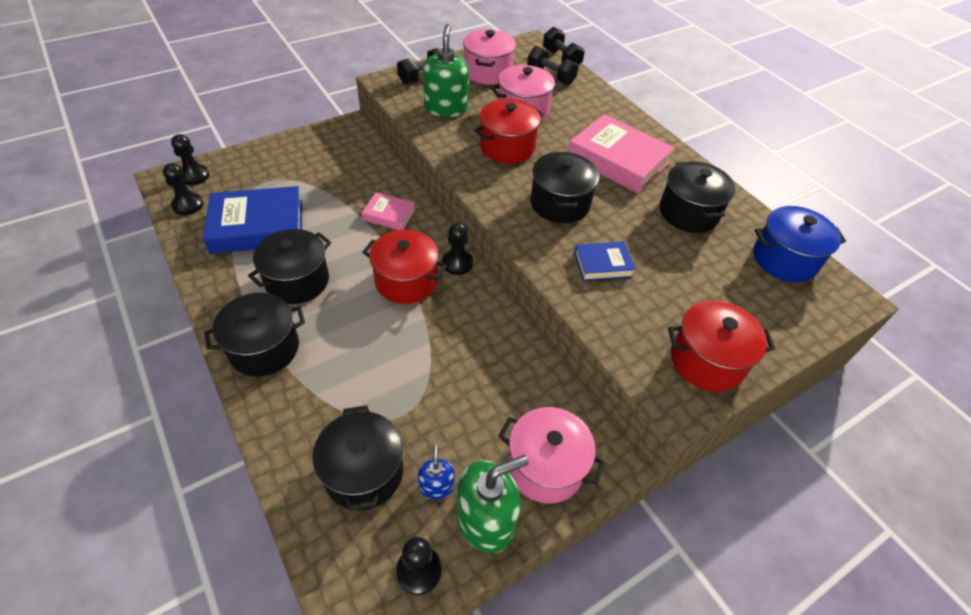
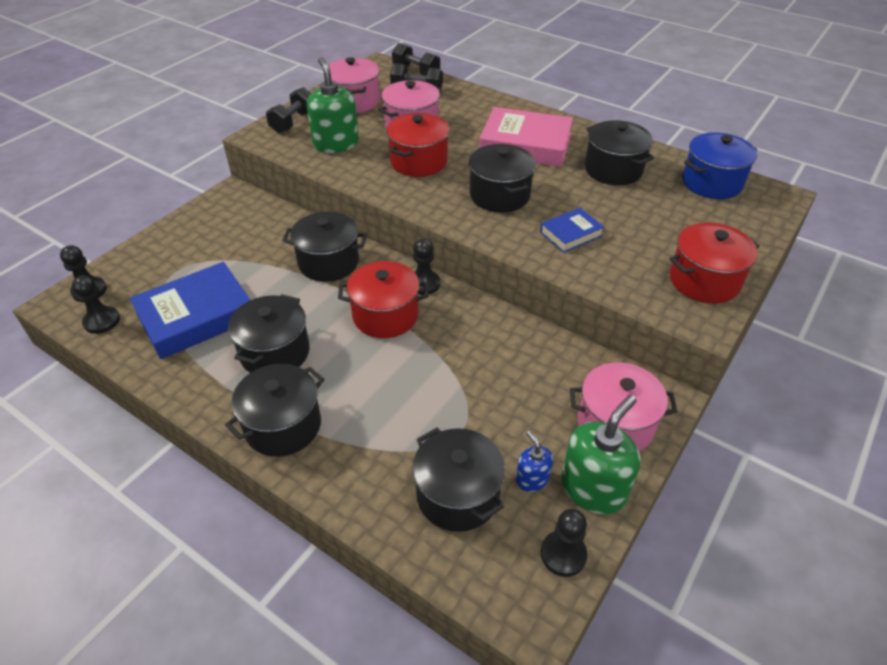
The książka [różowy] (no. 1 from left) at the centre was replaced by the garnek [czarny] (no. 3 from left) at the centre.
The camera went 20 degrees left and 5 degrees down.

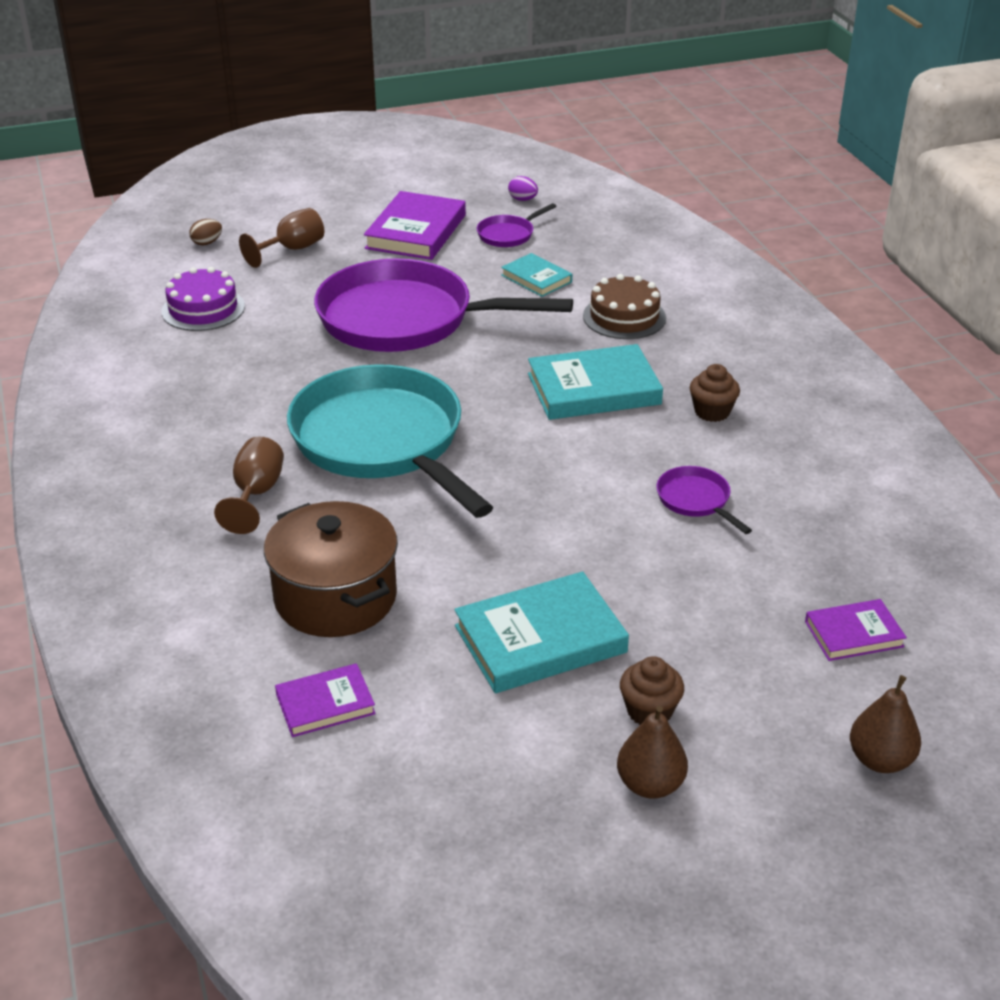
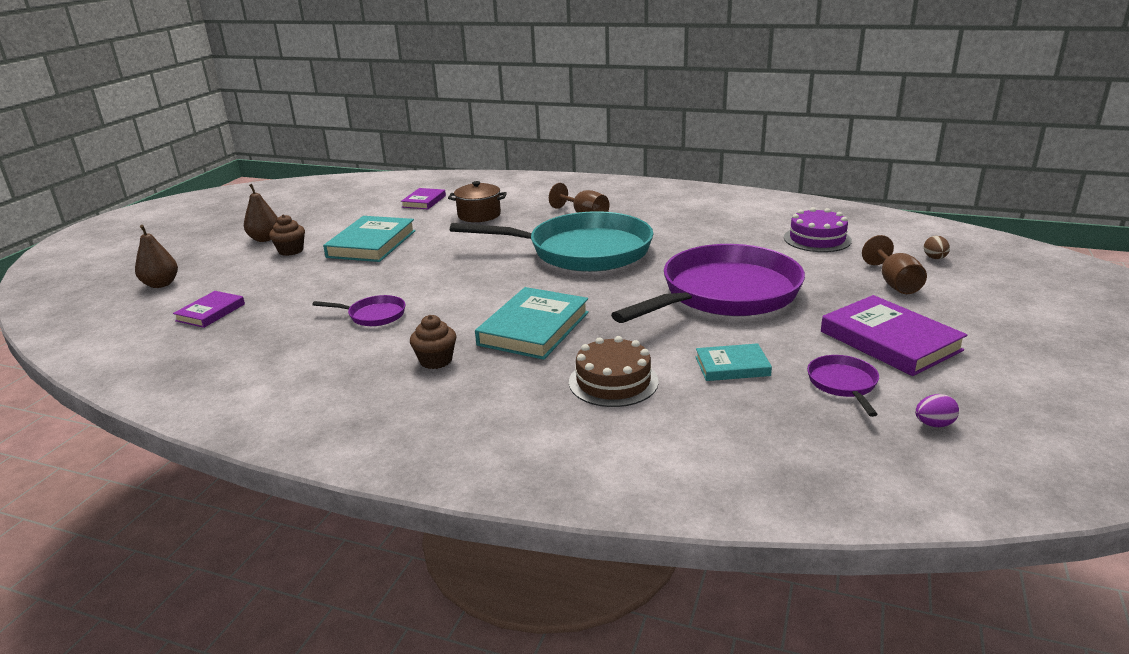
The garnek [brązowy] at the middle left changed to 0.65 times the size.
The camera went 130 degrees right and 10 degrees down.

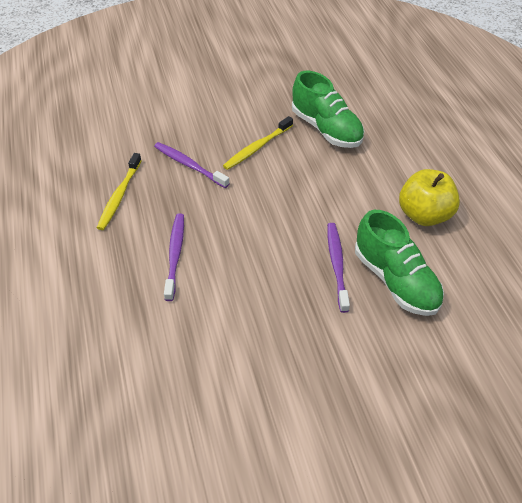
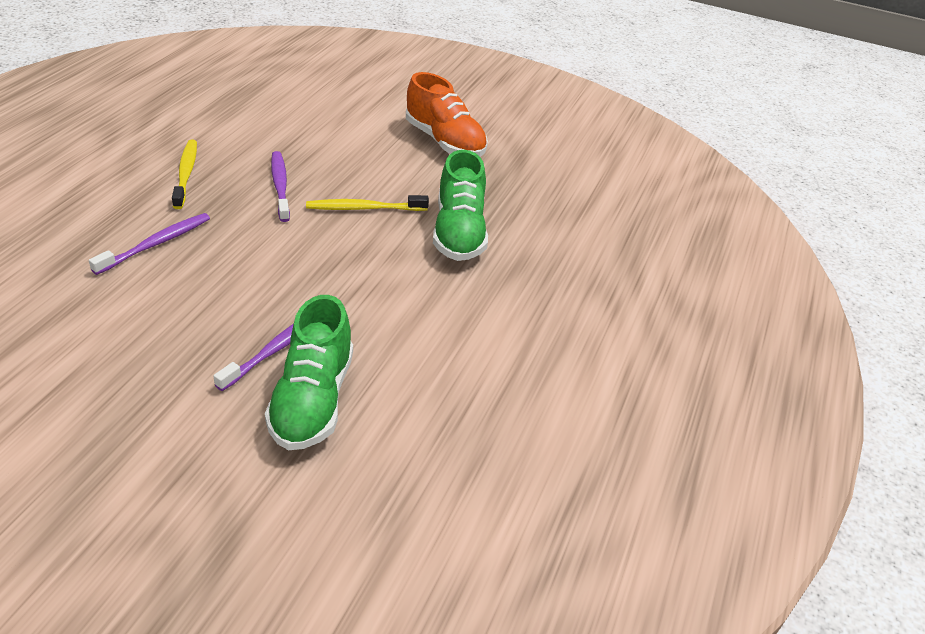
The szczoteczka do zębów [żółty] (no. 1 from left) at the middle left turned 120 degrees clockwise.
The jabłko [żółty] at the middle right disappeared.
The but [pomarańczowy] at the top centre appeared.
The camera went 35 degrees right and 10 degrees down.

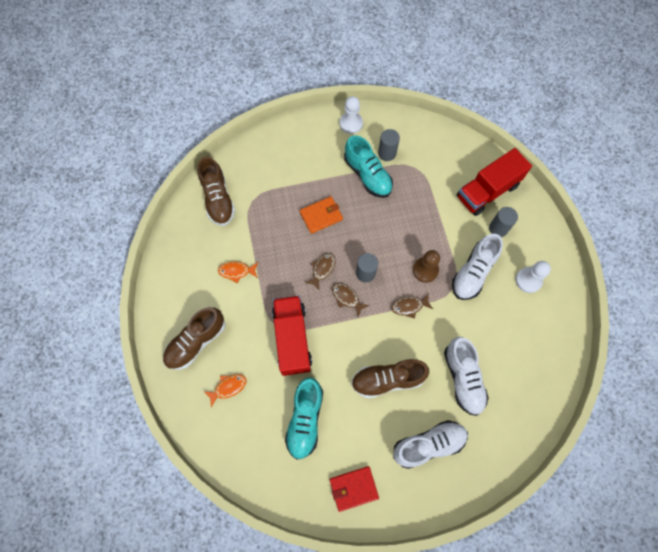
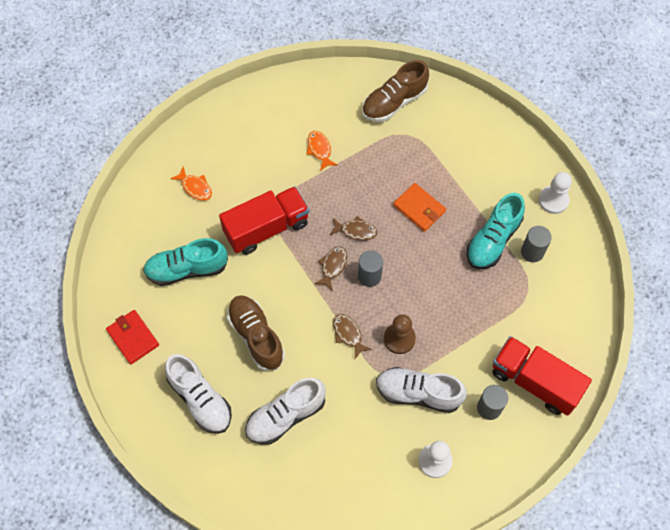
The but [brązowy] (no. 1 from left) at the middle left disappeared.
The camera went 70 degrees right and 5 degrees down.

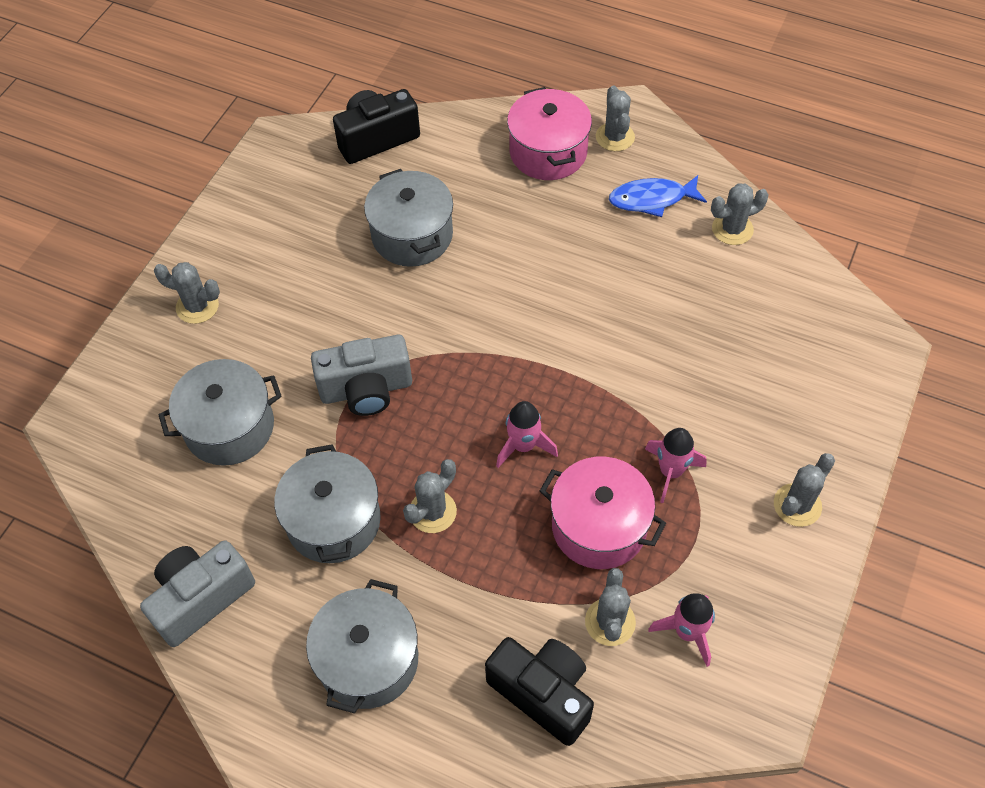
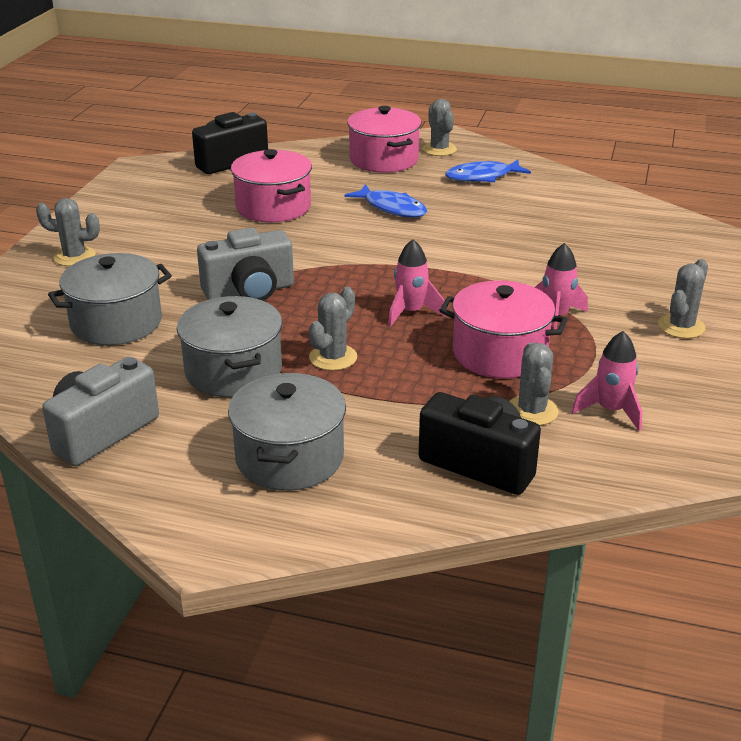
The garnek [szary] (no. 4 from left) at the top centre became the garnek [różowy] (no. 1 from left) at the top centre.
The kaktus [szary] (no. 5 from left) at the top right disappeared.
The ryba [niebieski] (no. 1 from left) at the top centre appeared.
The camera went 10 degrees left and 25 degrees down.

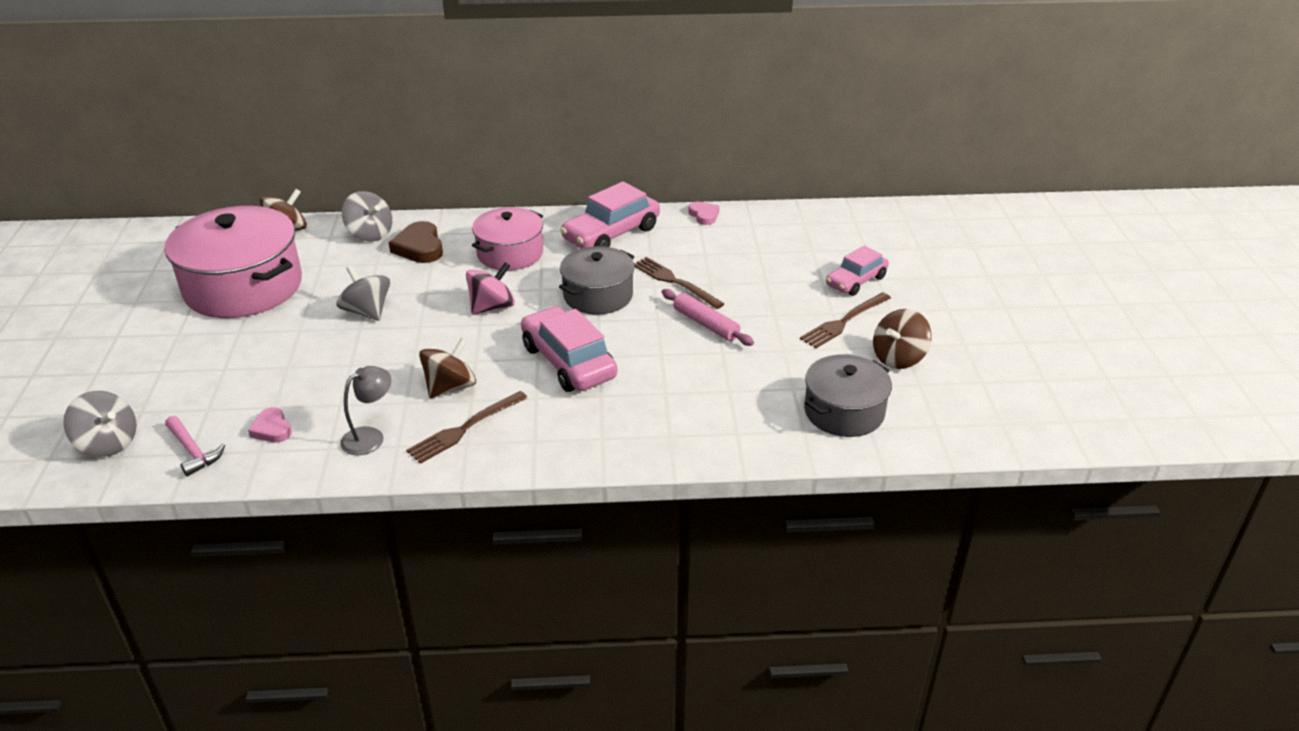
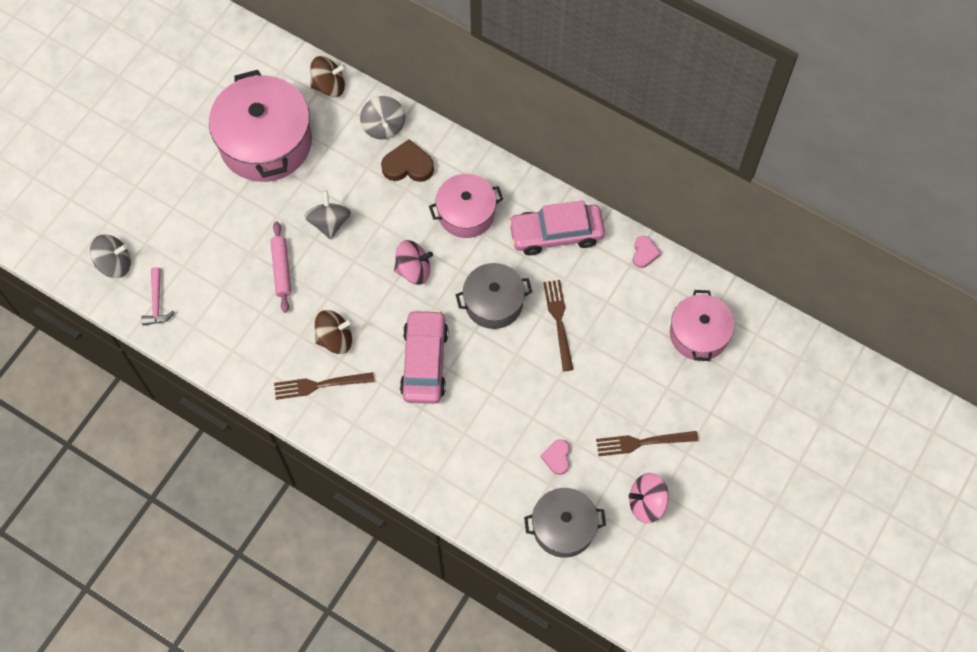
The bączek [szary] (no. 1 from left) at the middle left turned 75 degrees counterclockwise.
The serce [różowy] (no. 1 from left) moved from the middle left to the bottom centre.
The lampka [szary] at the middle left disappeared.
The serce [brązowy] at the top left turned 75 degrees clockwise.
The wałek do ciasta [różowy] moved from the centre to the middle left.
The samochód [różowy] (no. 3 from left) at the centre disappeared.
The bączek [brązowy] (no. 3 from left) at the middle right became the bączek [różowy] (no. 2 from left) at the bottom centre.
The garnek [różowy] (no. 3 from left) at the middle right appeared.
The camera went 35 degrees right and 30 degrees up.

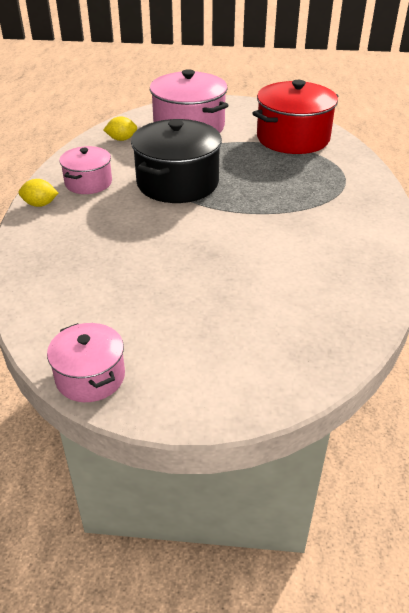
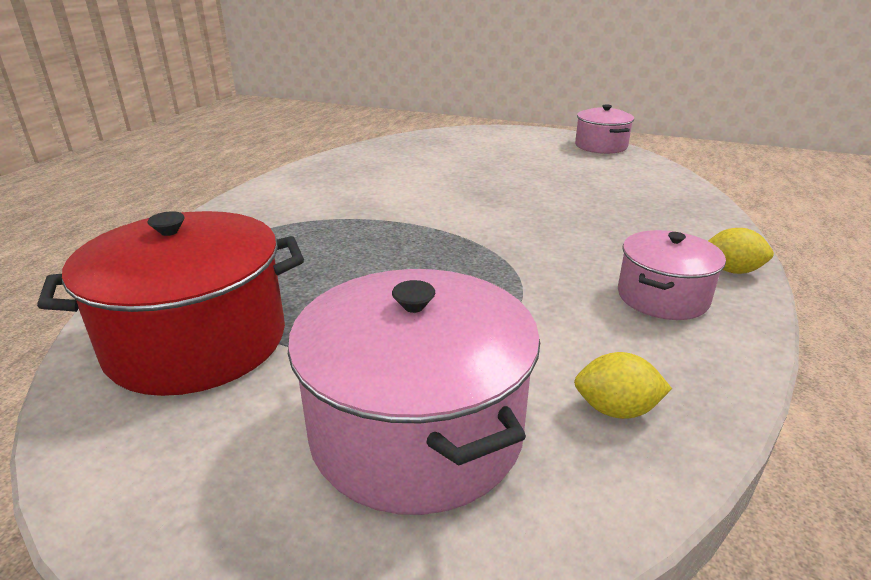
The garnek [czarny] at the top centre disappeared.
The camera went 165 degrees left and 10 degrees down.

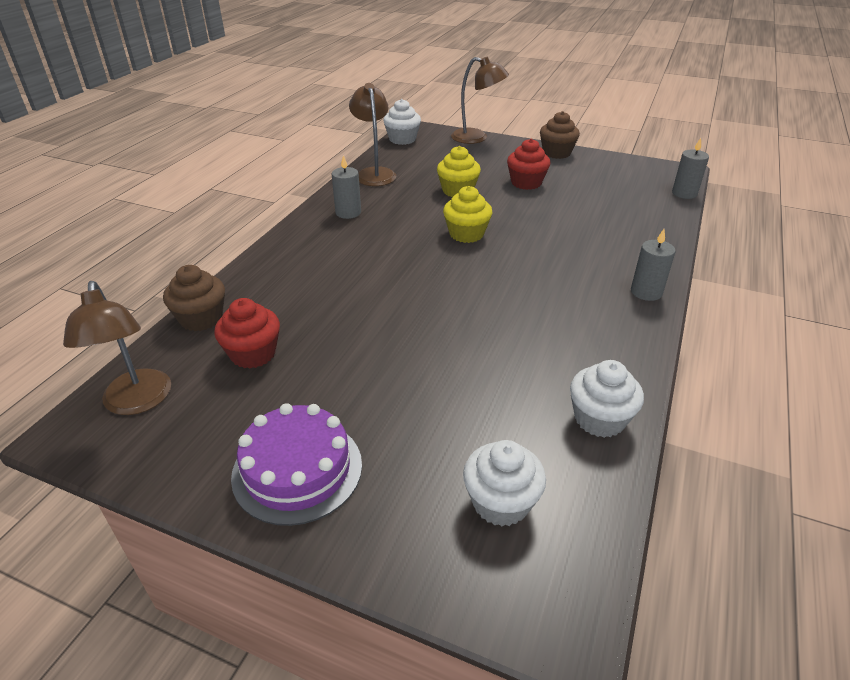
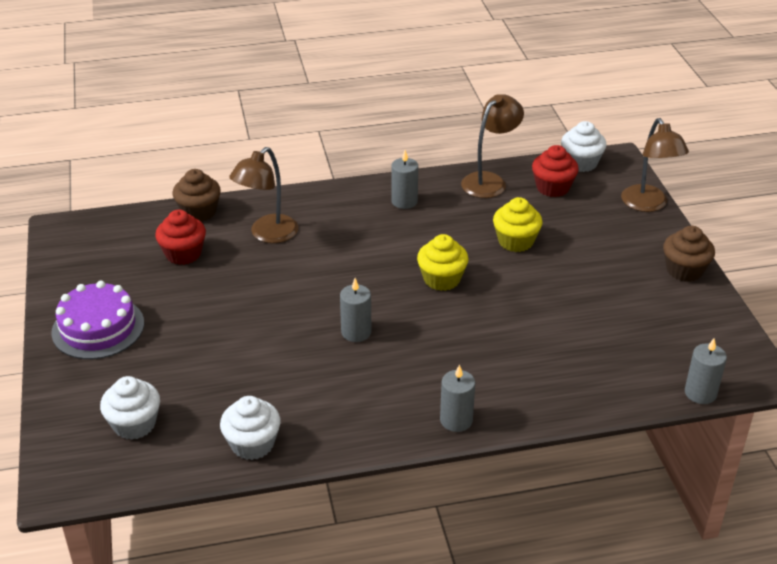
The lampka [brązowy] (no. 1 from left) moved from the middle left to the centre.
The muffinka [czerwony] (no. 2 from left) moved from the top centre to the top right.
The świeca [szary] (no. 1 from left) at the centre appeared.
The camera went 55 degrees right and 0 degrees up.

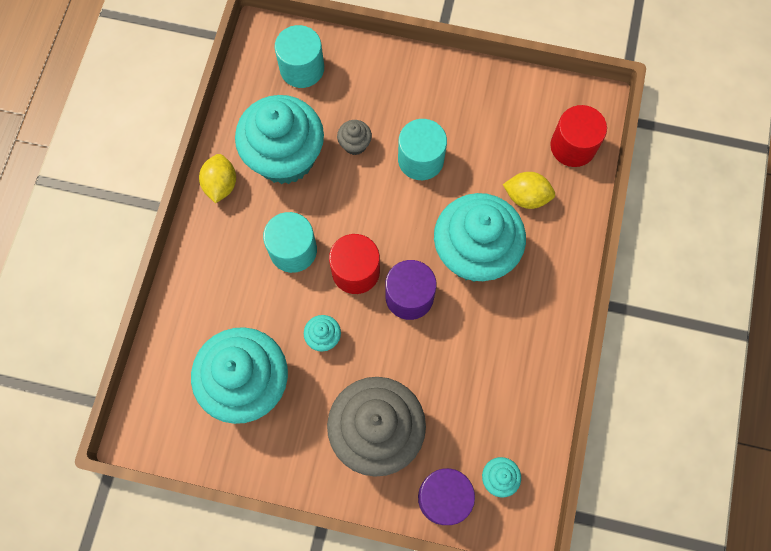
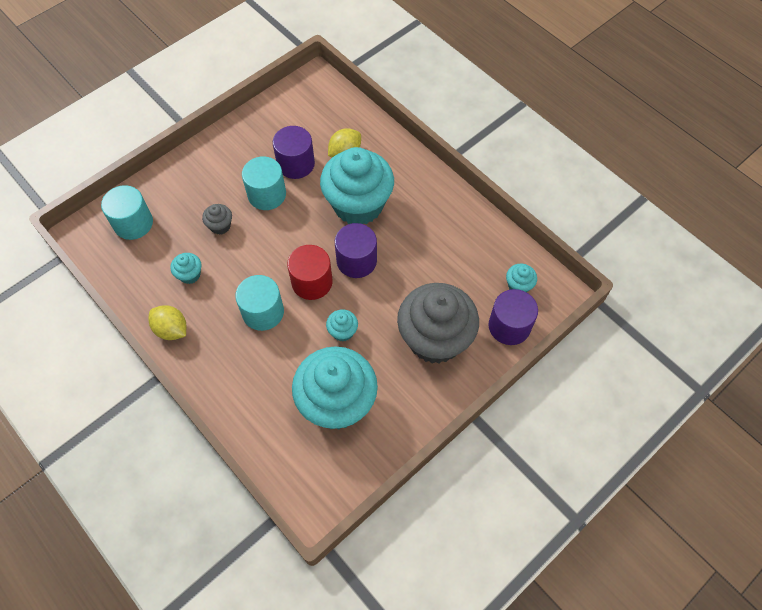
The muffinka [turkusowy] (no. 2 from left in the first image) at the top centre changed to 0.41 times the size.
The walec [czerwony] (no. 2 from left) at the top right disappeared.
The walec [fioletowy] (no. 1 from left) at the top centre appeared.
The camera went 55 degrees left and 10 degrees down.

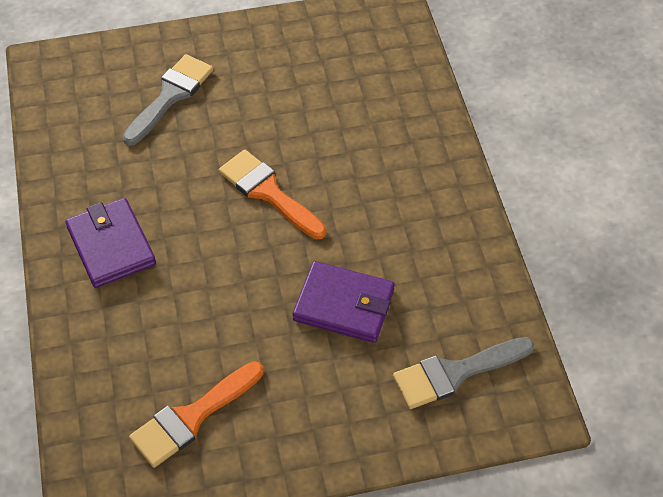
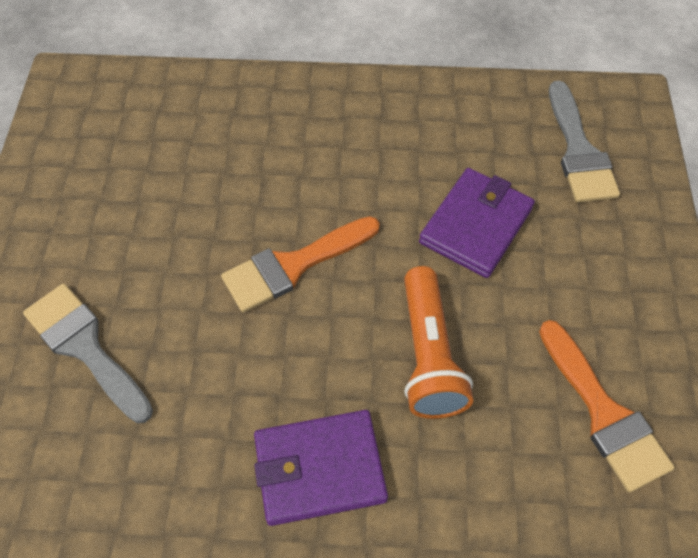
The latarka [pomarańczowy] at the centre appeared.
The camera went 75 degrees left and 5 degrees up.

